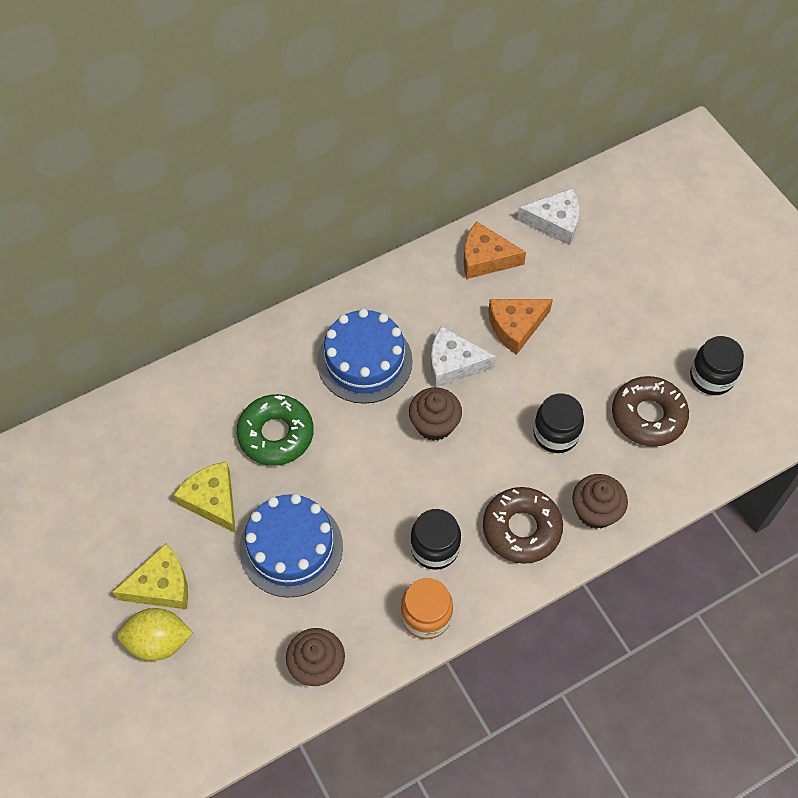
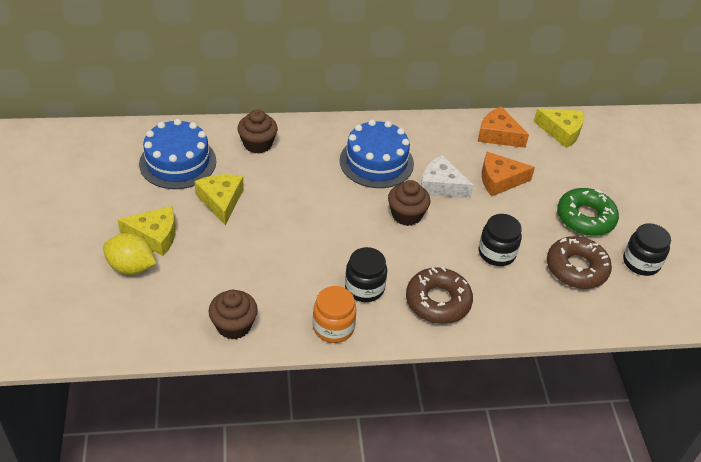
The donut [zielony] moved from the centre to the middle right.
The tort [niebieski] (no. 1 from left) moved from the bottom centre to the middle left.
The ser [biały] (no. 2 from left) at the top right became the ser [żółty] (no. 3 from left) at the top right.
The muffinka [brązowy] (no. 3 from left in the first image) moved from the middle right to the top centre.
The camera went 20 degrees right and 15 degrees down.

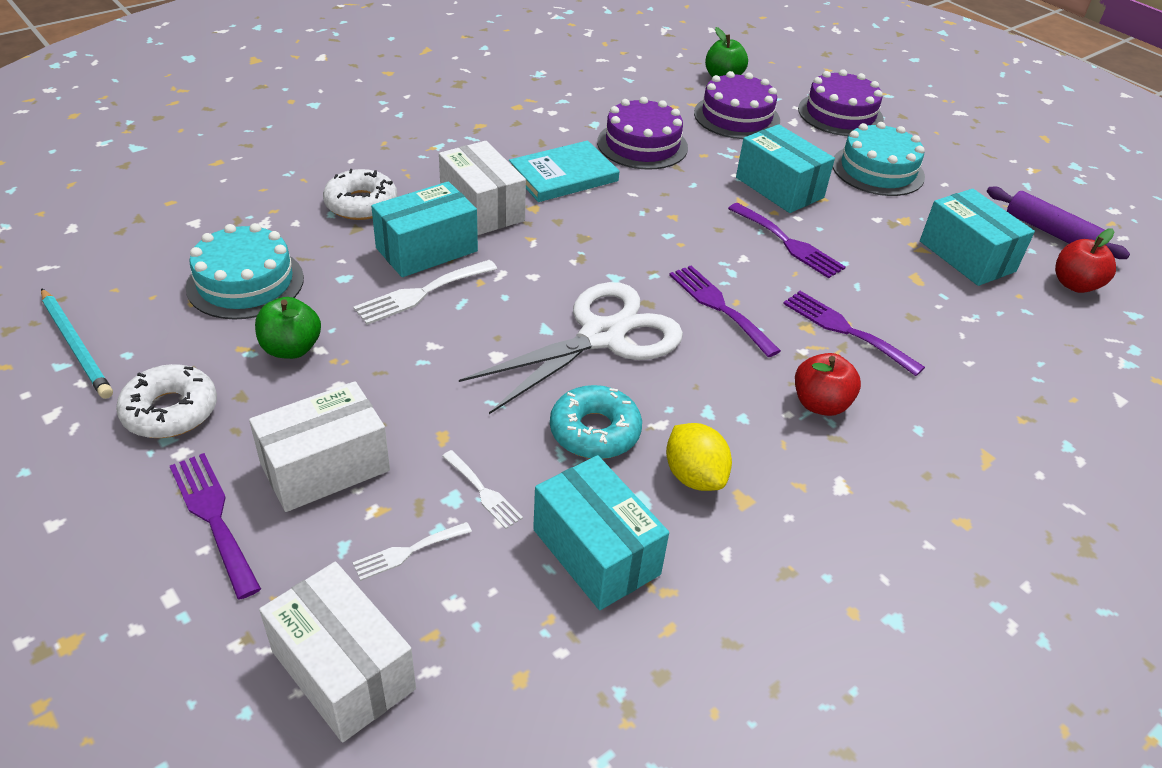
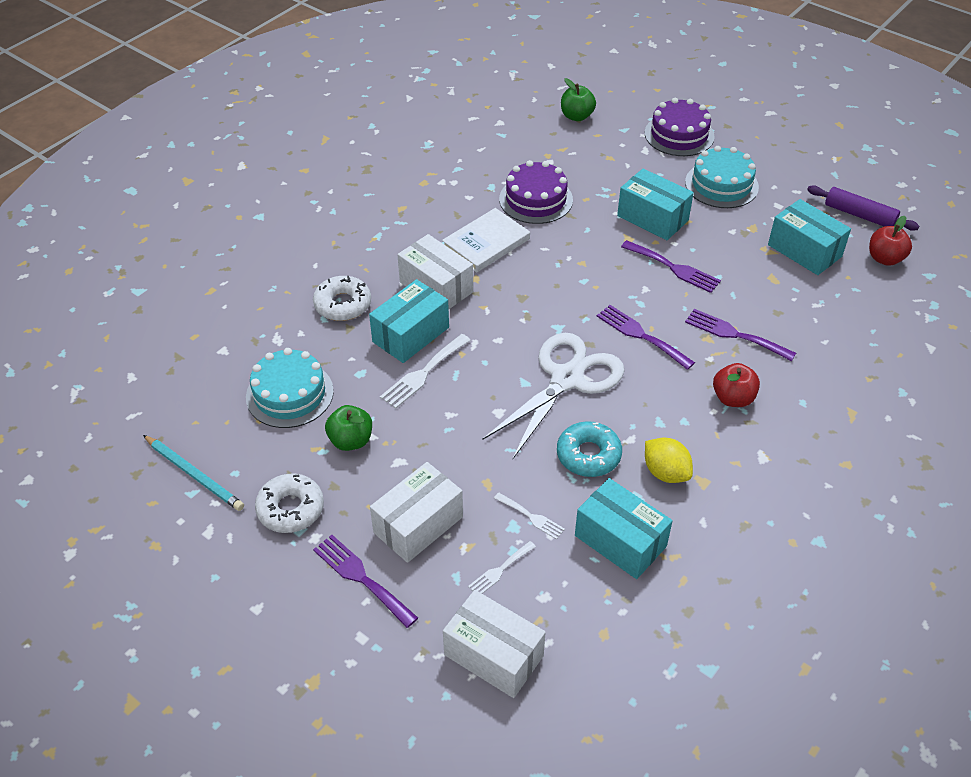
The książka [turkusowy] at the top centre became the książka [biały] at the top centre.
The tort [fioletowy] (no. 2 from left) at the top centre disappeared.
The camera went 10 degrees left and 5 degrees up.

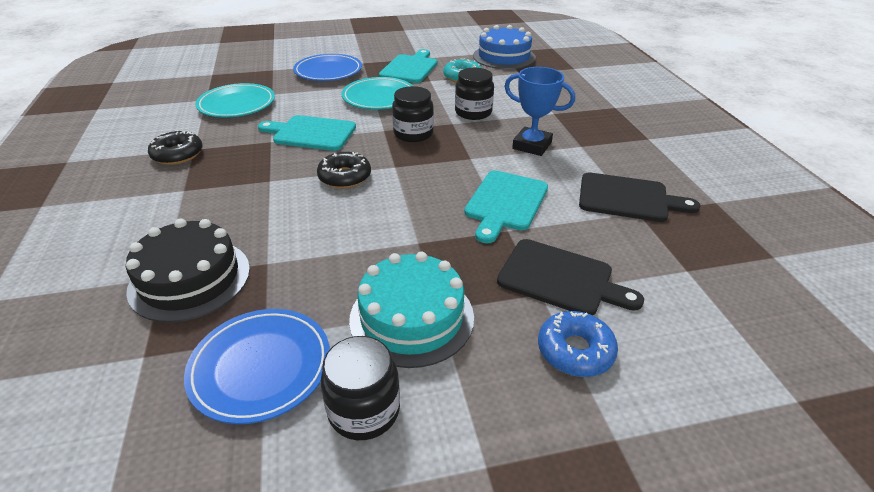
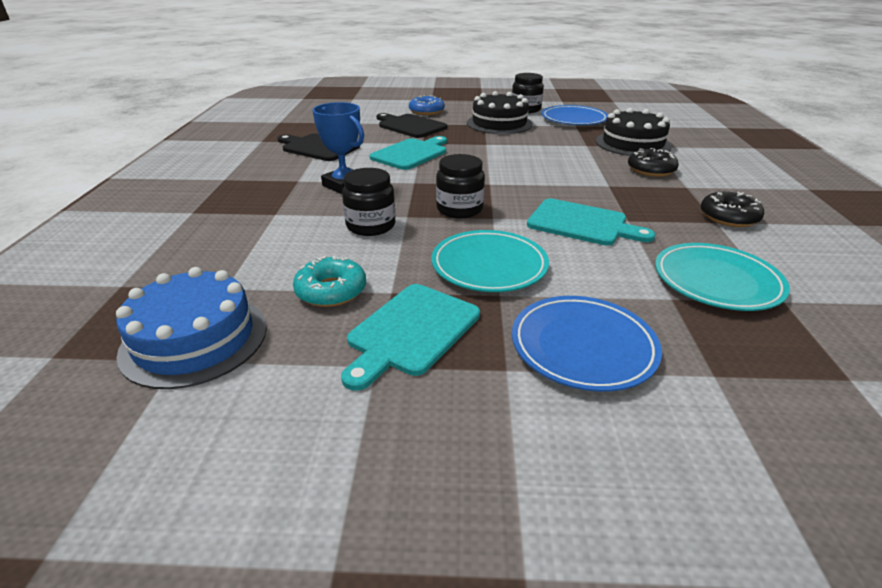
The donut [czarny] (no. 2 from left in the first image) moved from the centre to the top right.
The tort [turkusowy] at the centre became the tort [czarny] (no. 1 from left) at the top centre.
The camera went 165 degrees left and 5 degrees down.

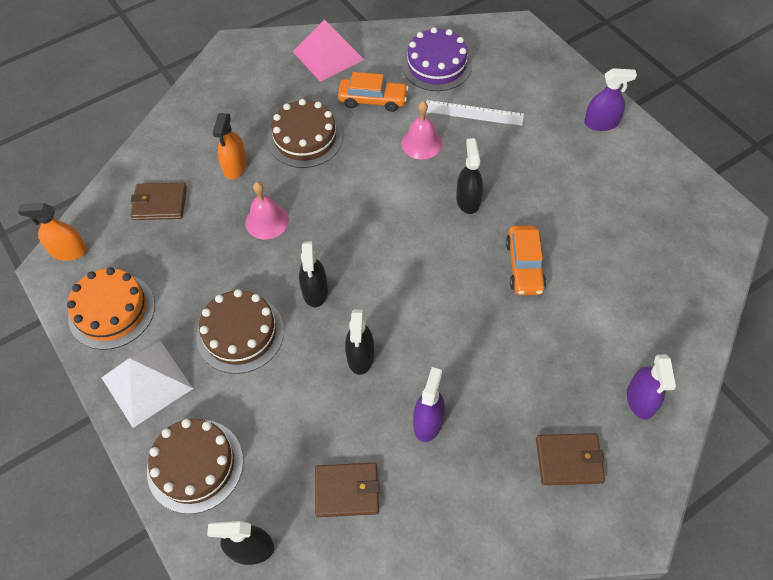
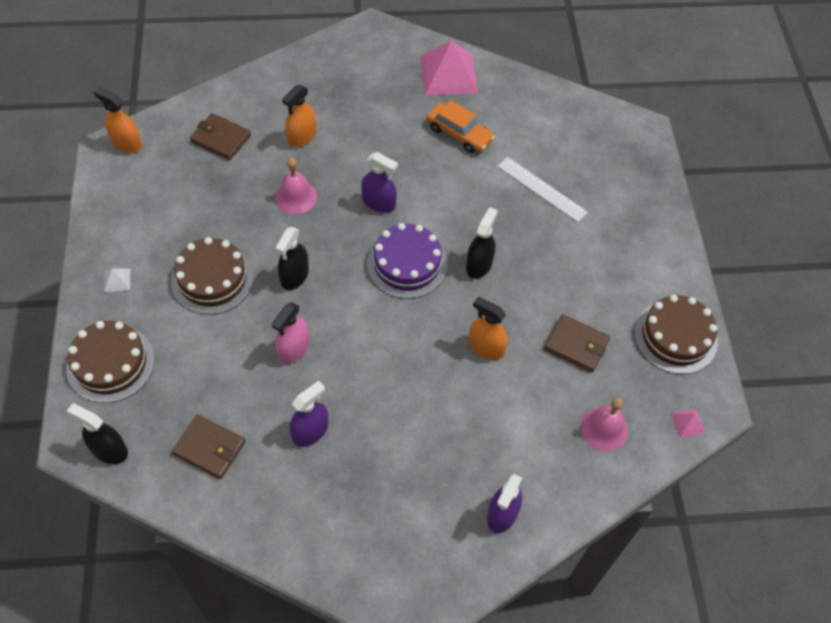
The tort [pomarańczowy] at the middle left disappeared.
The piramida [biały] at the middle left changed to 0.41 times the size.
The tort [brązowy] (no. 3 from left) moved from the top centre to the middle right.
The spryskiwacz [czarny] (no. 3 from left) at the centre became the spryskiwacz [różowy] at the centre.
The dzwonek [różowy] (no. 2 from left) moved from the top centre to the bottom right.
The tort [fioletowy] moved from the top centre to the centre.
The samochód [pomarańczowy] (no. 2 from left) at the middle right was replaced by the spryskiwacz [pomarańczowy] (no. 3 from left) at the centre.
The portfel [brązowy] (no. 3 from left) moved from the bottom right to the middle right.
The spryskiwacz [fioletowy] (no. 2 from left) moved from the top right to the top centre.
The piramida [różowy] (no. 2 from left) at the bottom right appeared.
The camera went 25 degrees right and 0 degrees up.

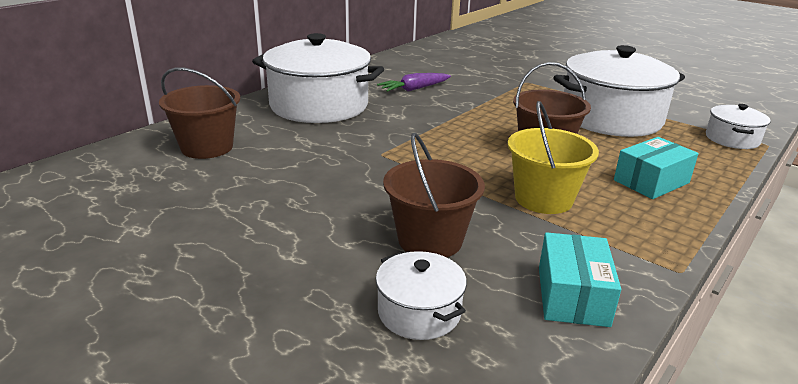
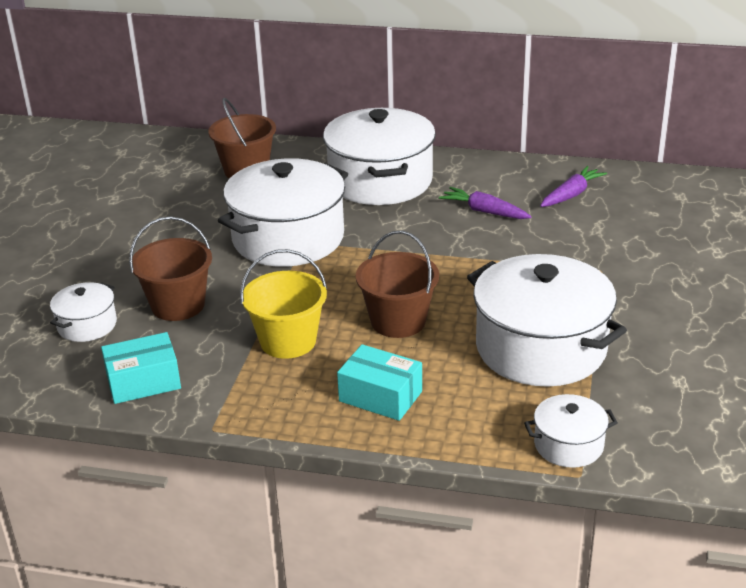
The garnek [biały] (no. 2 from left) at the centre appeared.
The marchewka [fioletowy] (no. 2 from left) at the top right appeared.
The camera went 65 degrees right and 5 degrees up.

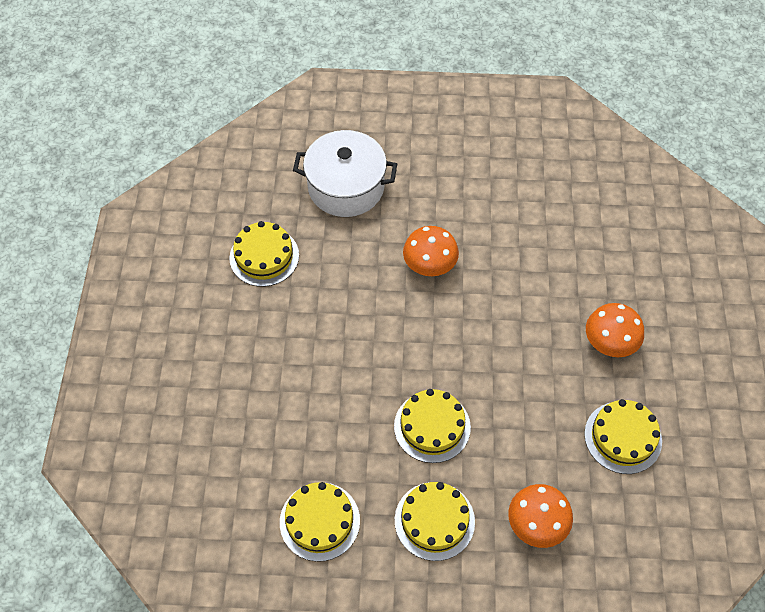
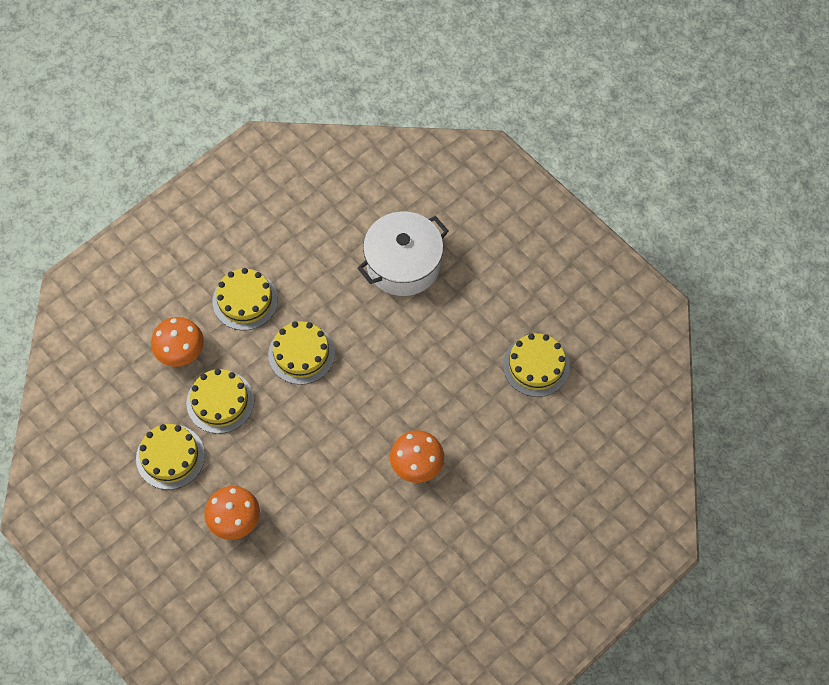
The tort [żółty] (no. 2 from left) moved from the bottom centre to the middle left.
The garnek [biały] moved from the top centre to the centre.
The camera went 135 degrees right and 5 degrees up.

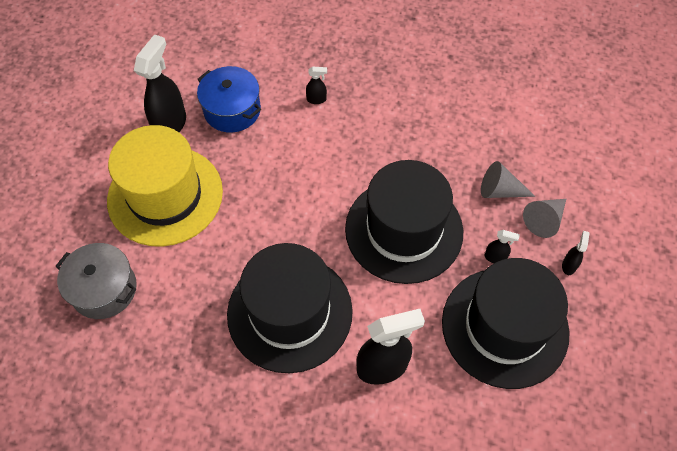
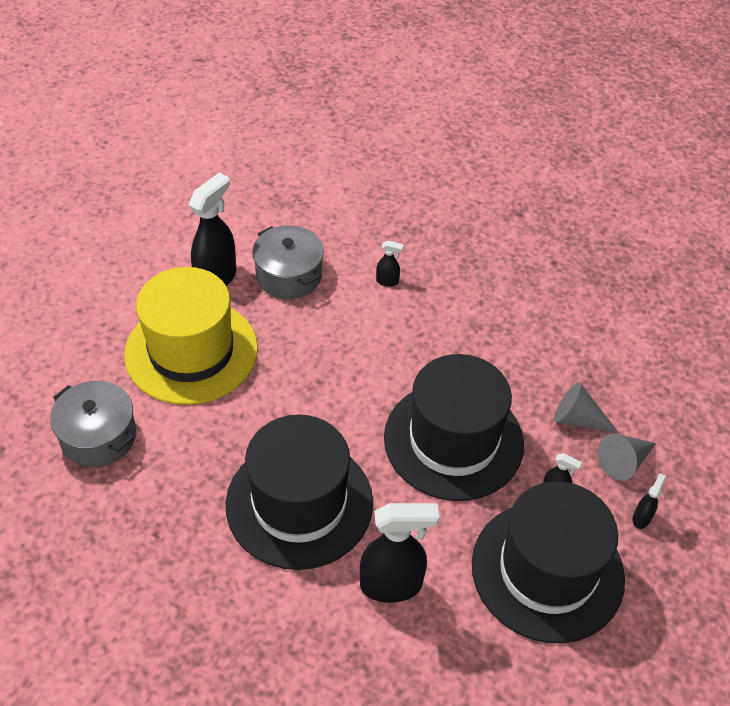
The garnek [niebieski] at the top centre became the garnek [szary] (no. 2 from left) at the centre.
The camera went 10 degrees right and 10 degrees down.

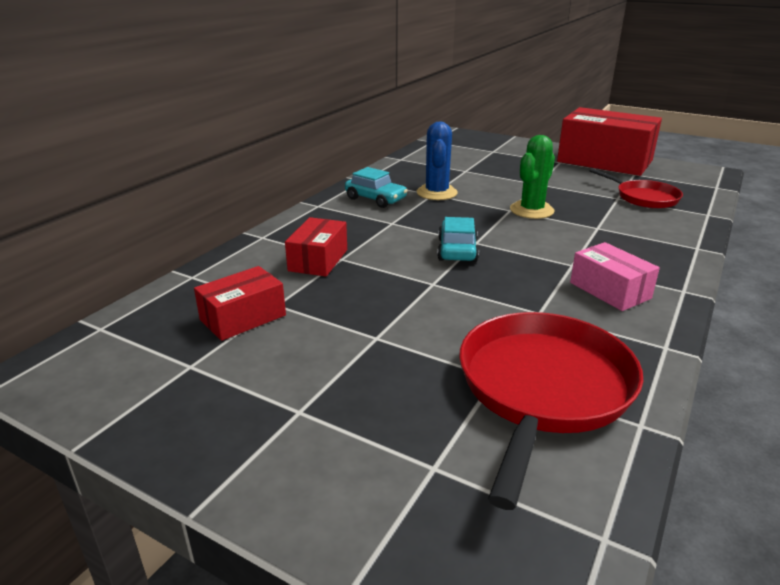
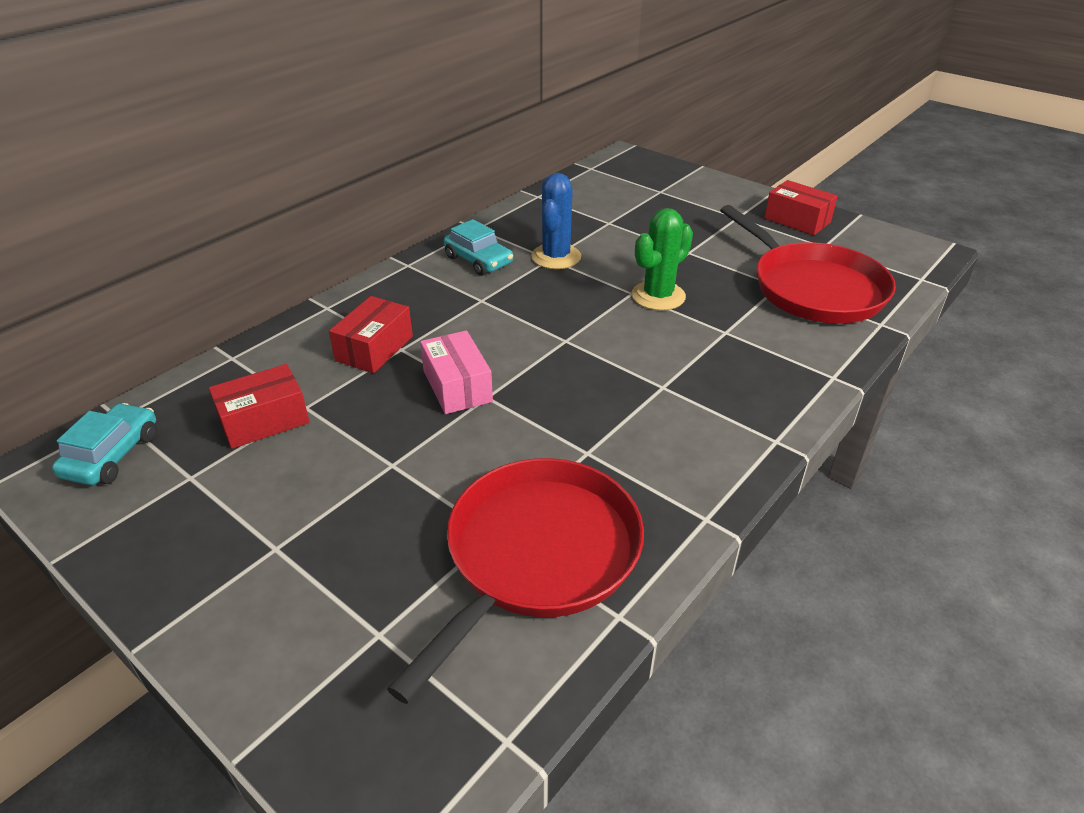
The samochód [turkusowy] (no. 2 from left in the first image) moved from the centre to the middle left.
The pudełko [czerwony] (no. 3 from left) at the top right changed to 0.52 times the size.
The pudełko [różowy] moved from the middle right to the centre.
The patelnia [czerwony] (no. 2 from left) at the top right changed to 1.72 times the size.
The camera went 10 degrees right and 10 degrees up.

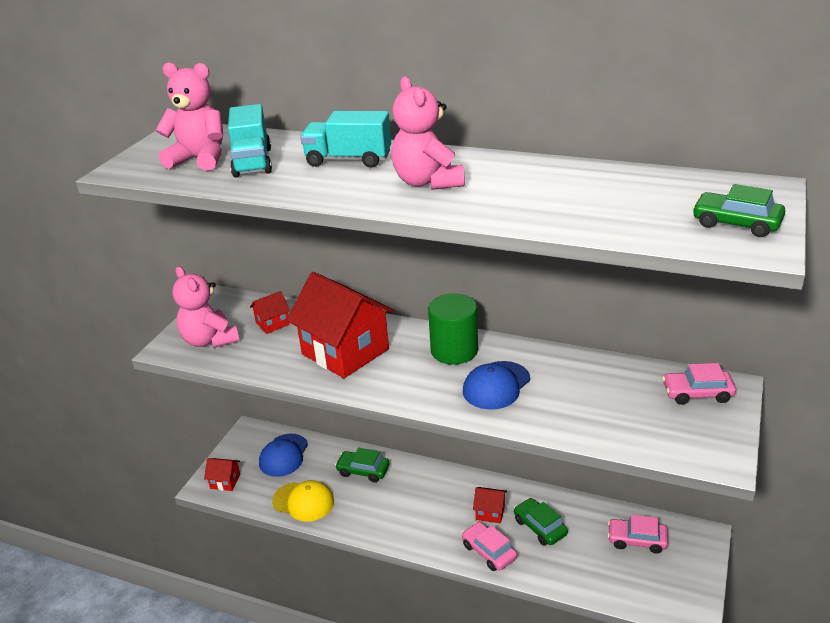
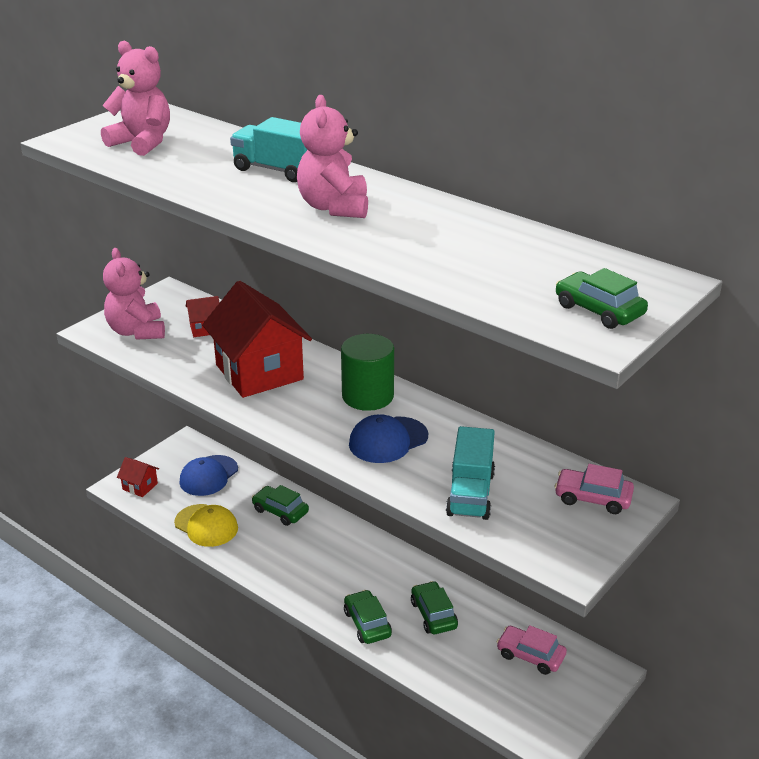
The ciężarówka [turkusowy] (no. 1 from left in the first image) moved from the top left to the centre.
The samochód [różowy] (no. 1 from left) at the bottom centre became the samochód [zielony] (no. 2 from left) at the bottom centre.
The domek [czerwony] (no. 4 from left) at the bottom centre disappeared.
The camera went 15 degrees right and 0 degrees up.

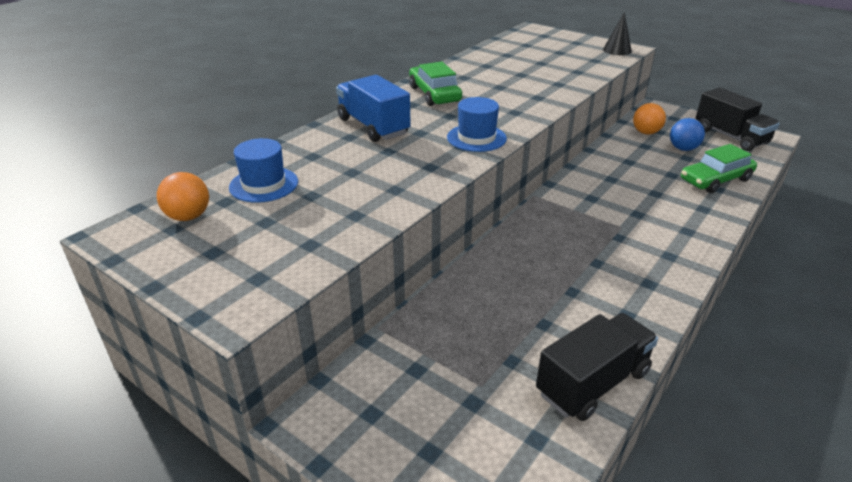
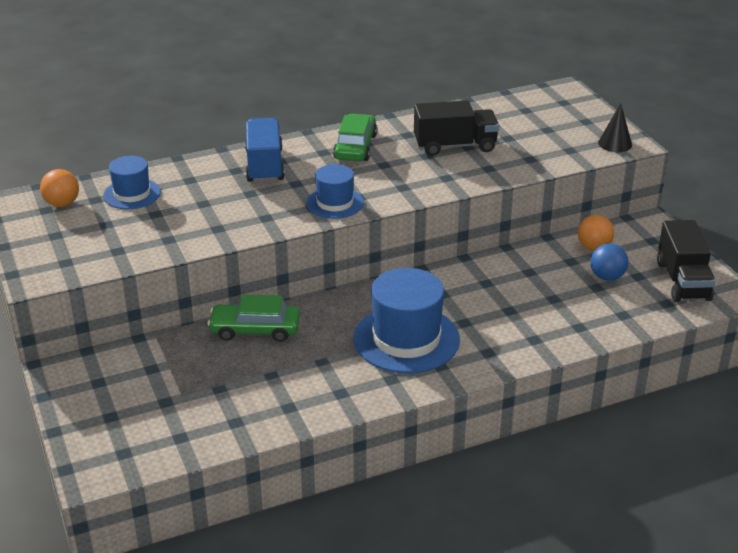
The ciężarówka [czarny] (no. 1 from left) moved from the bottom right to the top centre.
The samochód [zielony] (no. 2 from left in the first image) moved from the middle right to the centre.
The kapelusz [niebieski] (no. 3 from left) at the centre appeared.
The camera went 30 degrees right and 0 degrees up.

